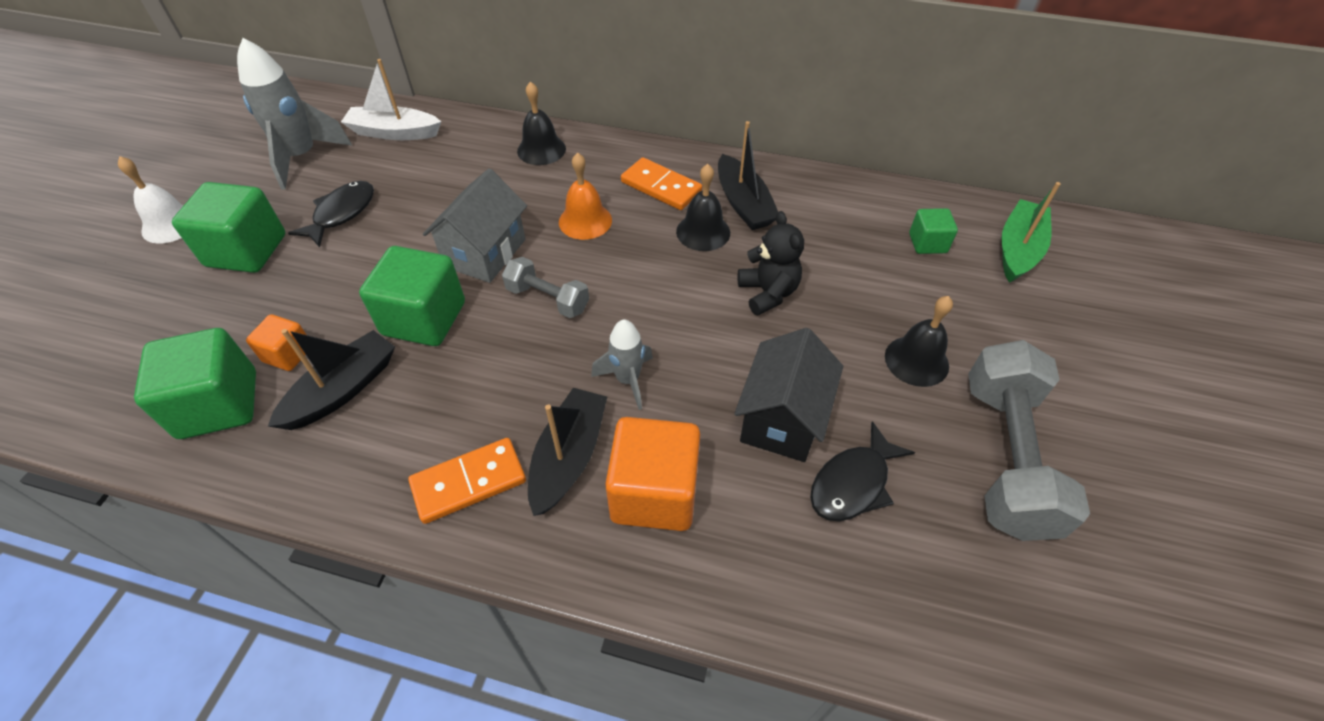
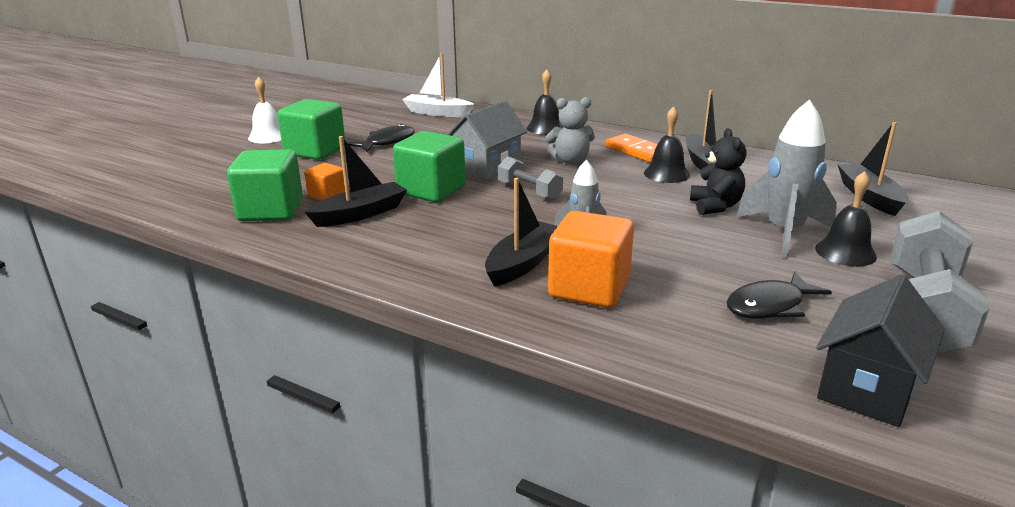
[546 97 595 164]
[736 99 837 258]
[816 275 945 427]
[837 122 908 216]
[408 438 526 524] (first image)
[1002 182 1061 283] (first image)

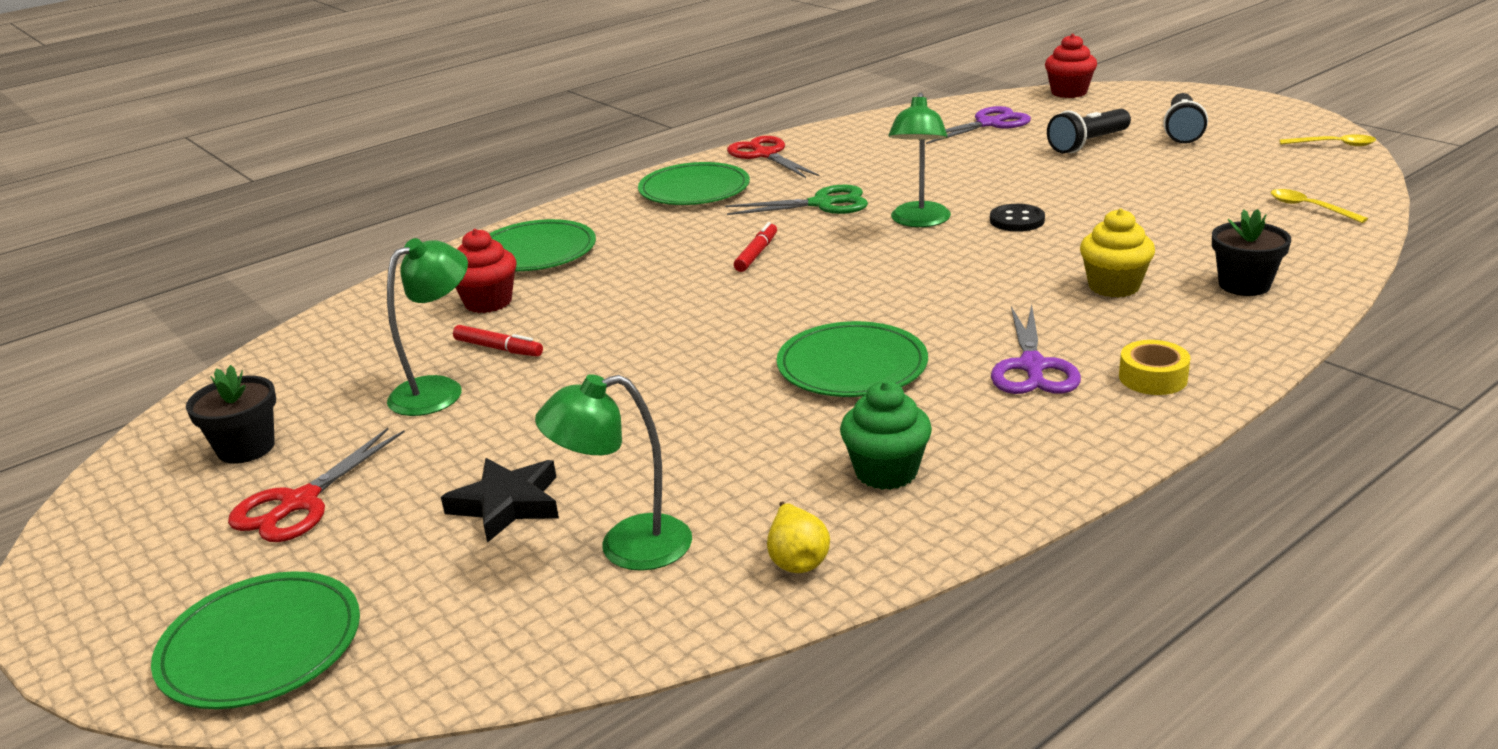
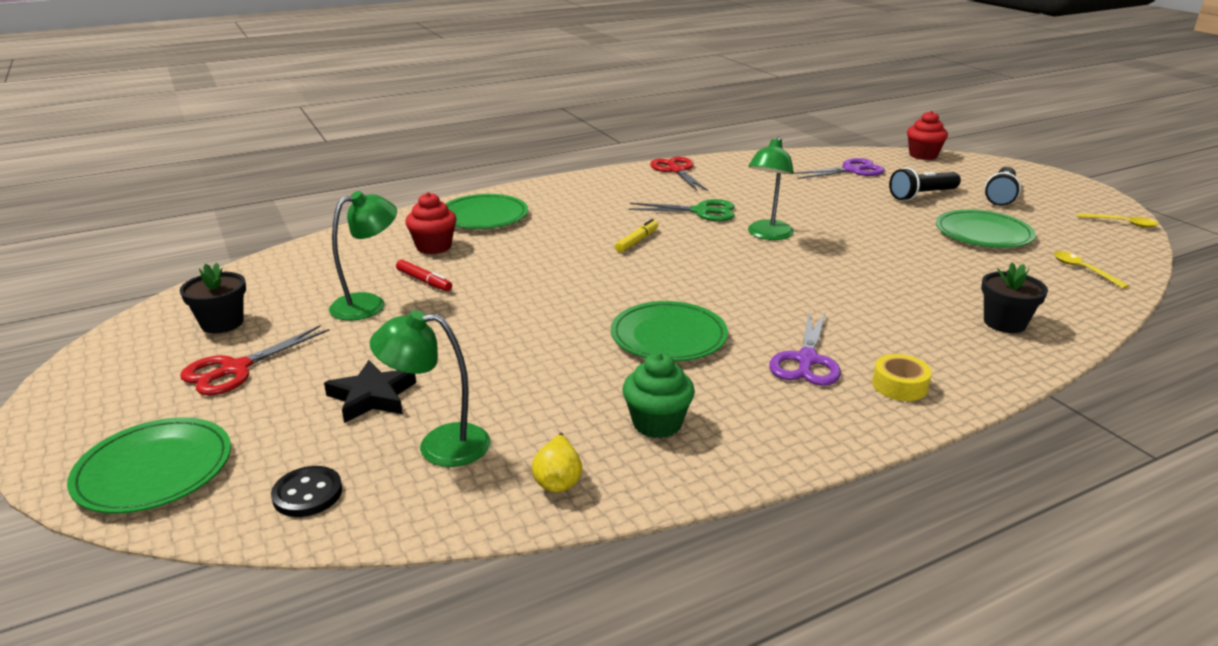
[271 466 342 517]
[615 219 658 253]
[936 209 1036 248]
[1080 208 1155 298] (first image)

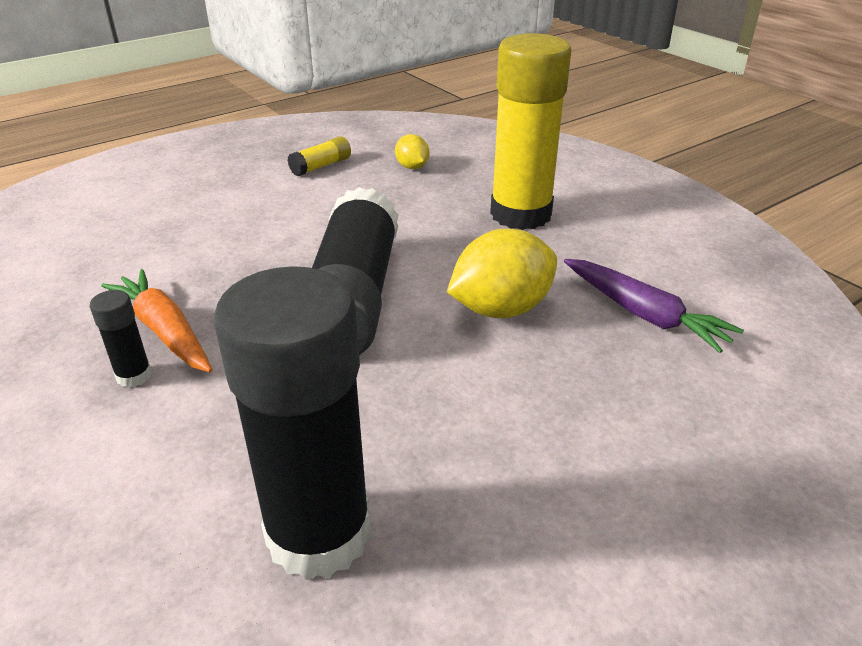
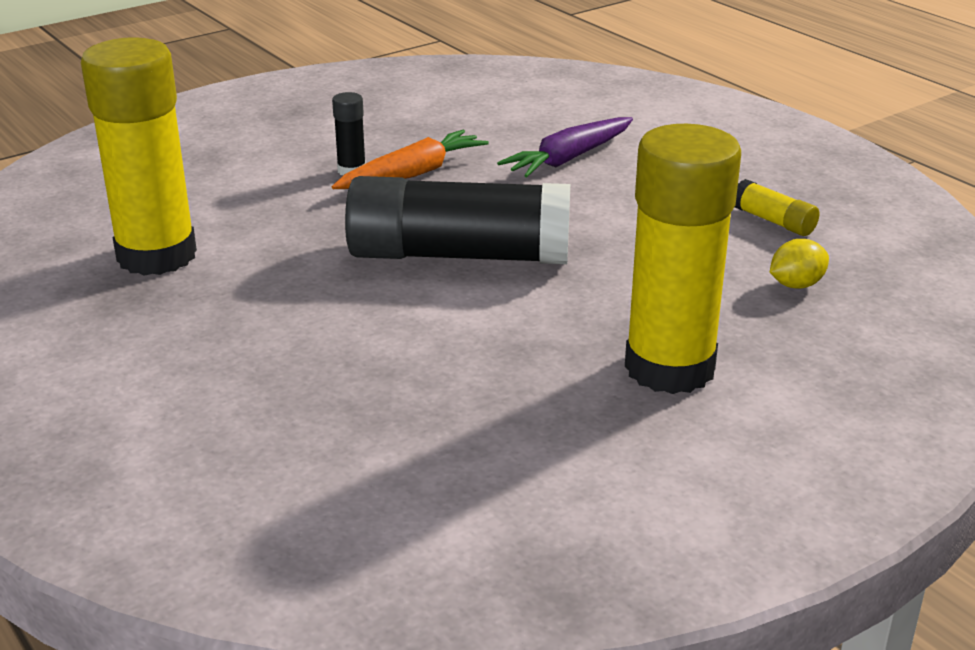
[81 37 197 276]
[497 117 633 177]
[447 229 557 318] (first image)

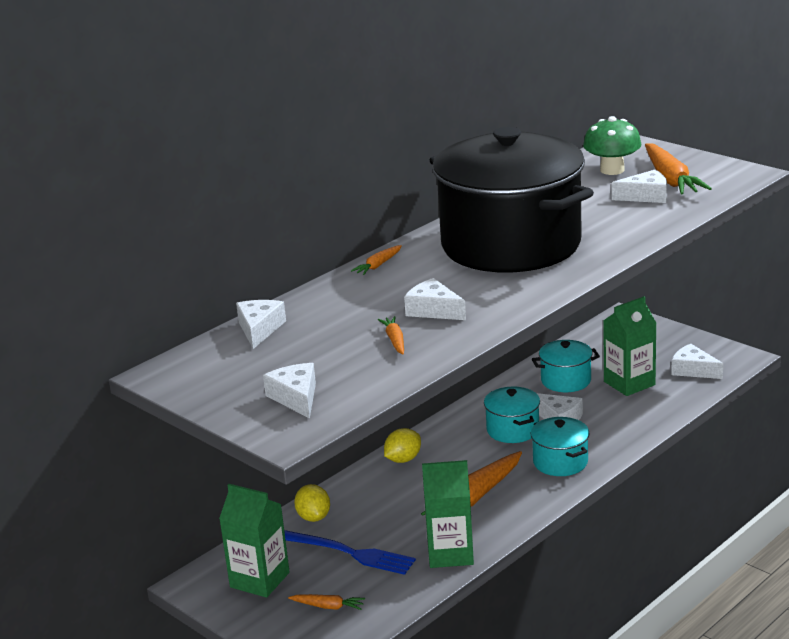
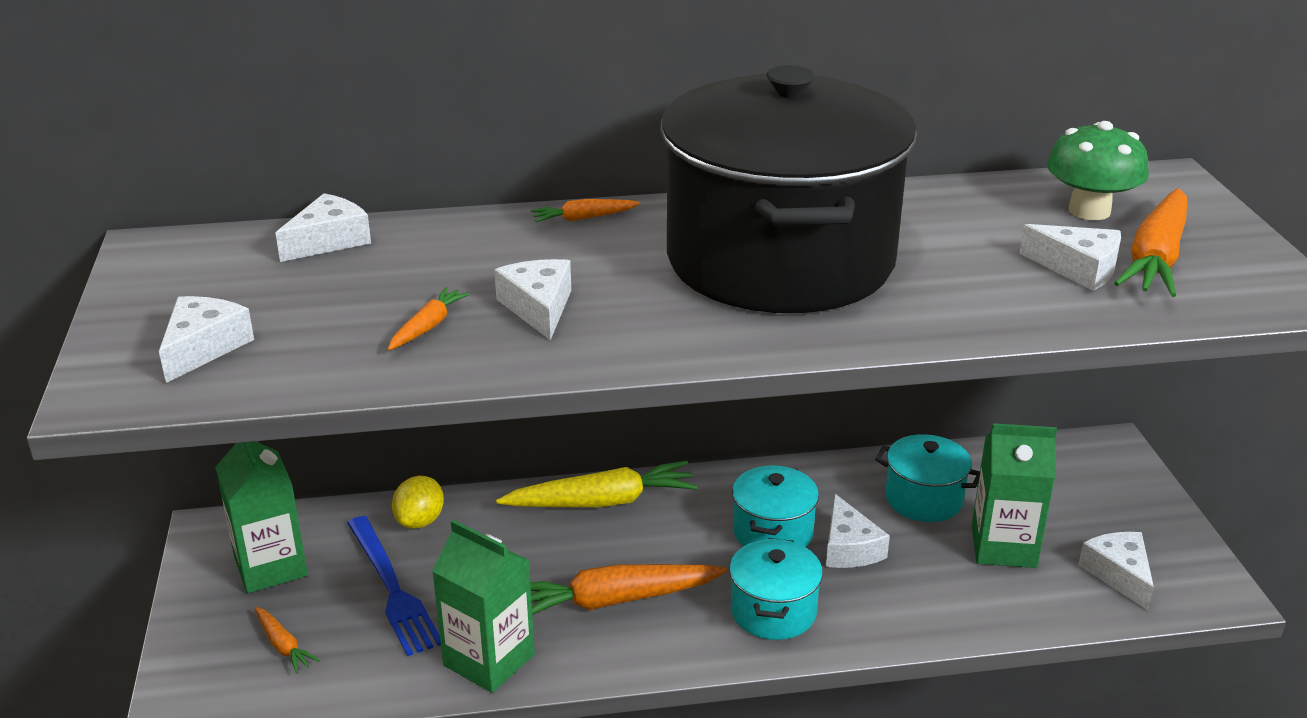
[496 460 698 507]

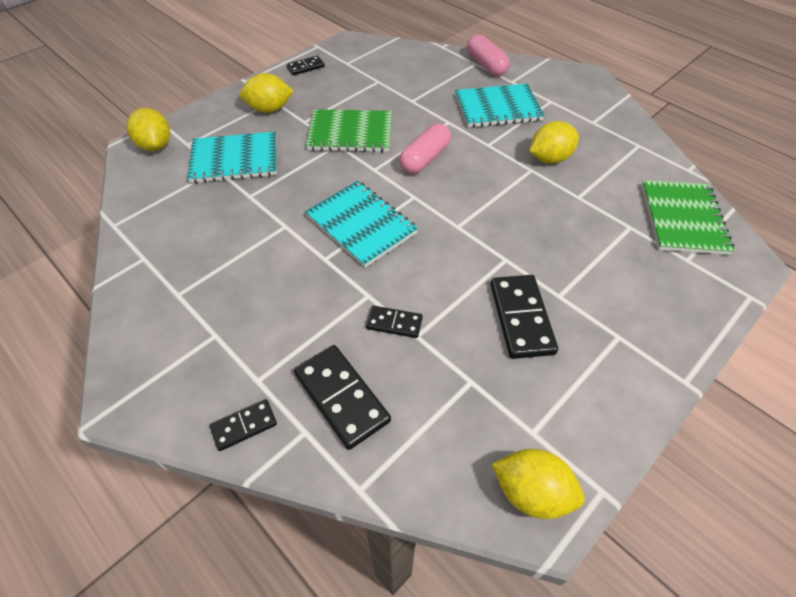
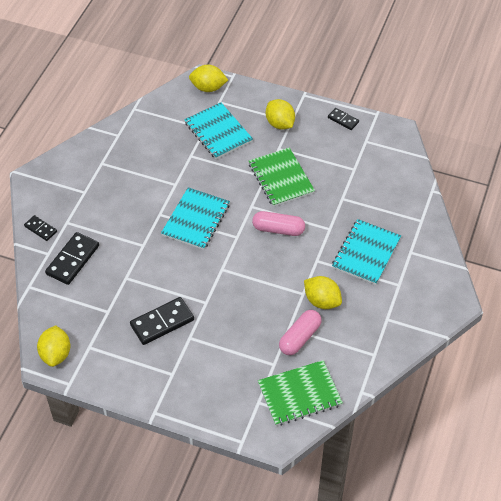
[189 65 228 92]
[279 310 322 355]
[332 219 401 285]
[366 306 423 338] (first image)

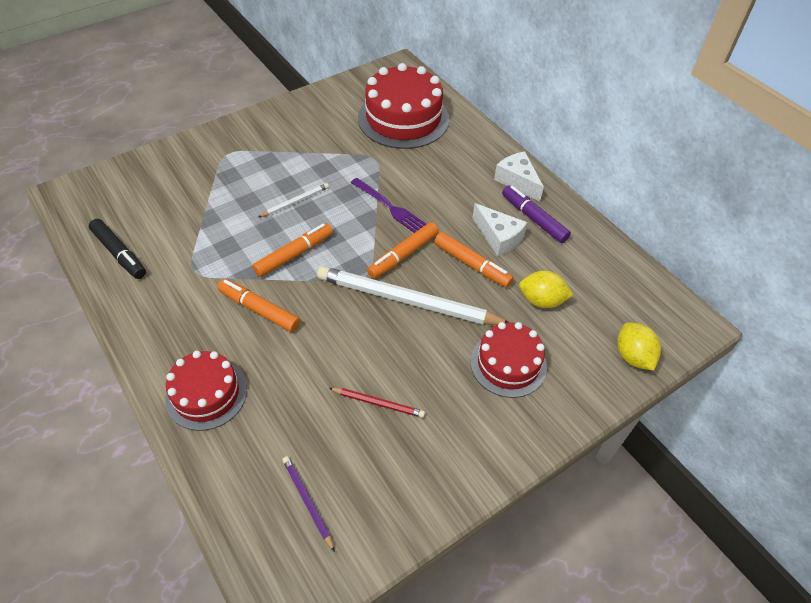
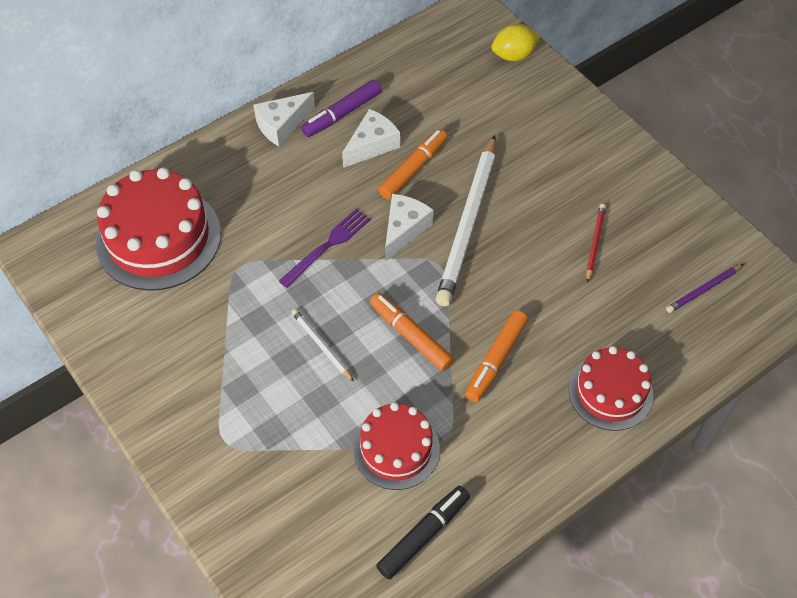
[353 402 440 490]
[385 194 434 261]
[519 271 574 308] (first image)

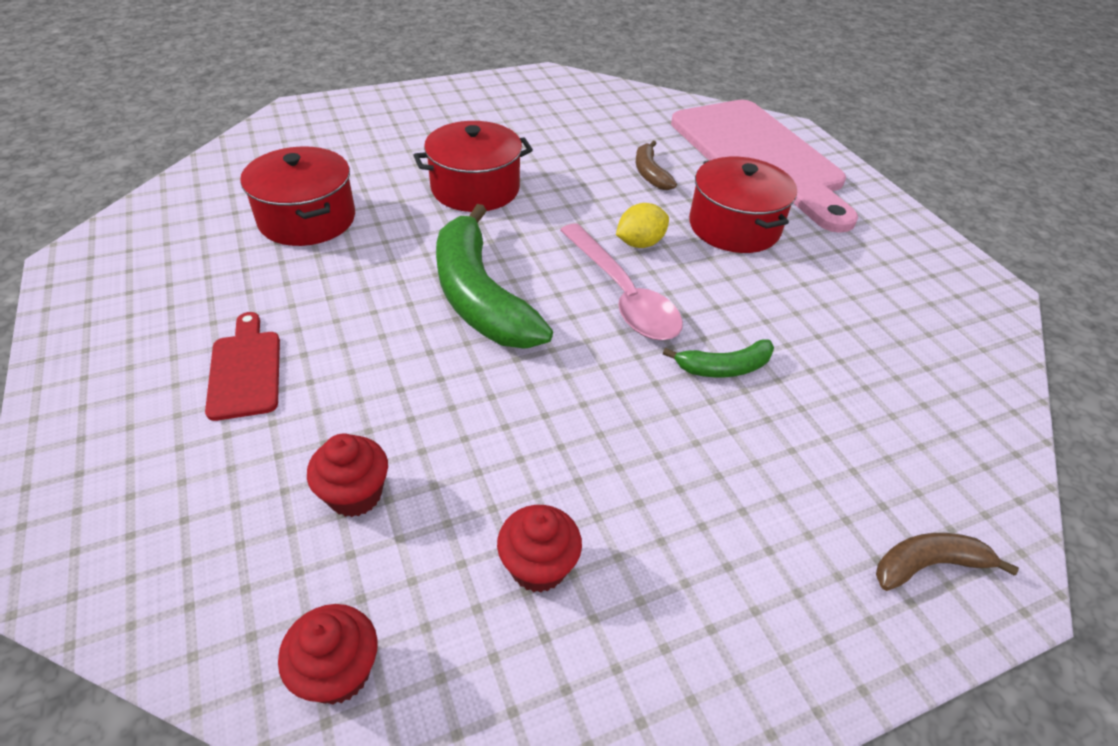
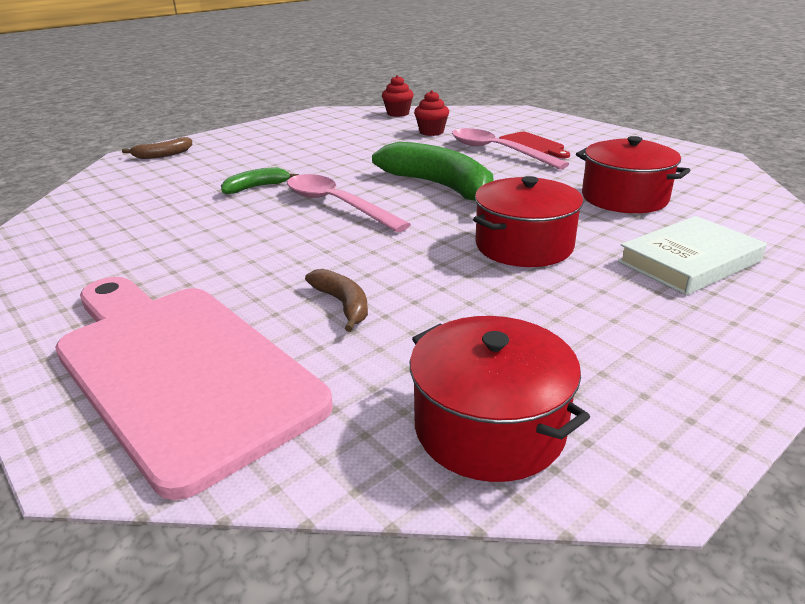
[410 316 590 482]
[452 128 569 169]
[618 216 767 295]
[497 505 582 593] (first image)
[616 203 669 248] (first image)

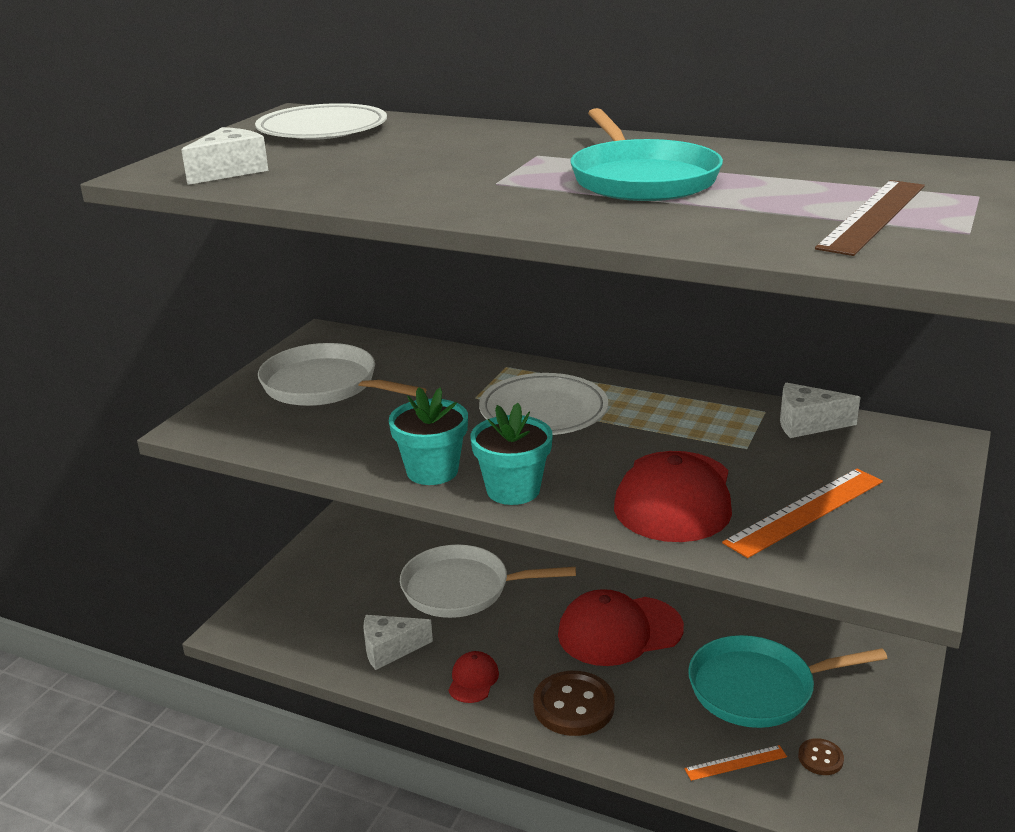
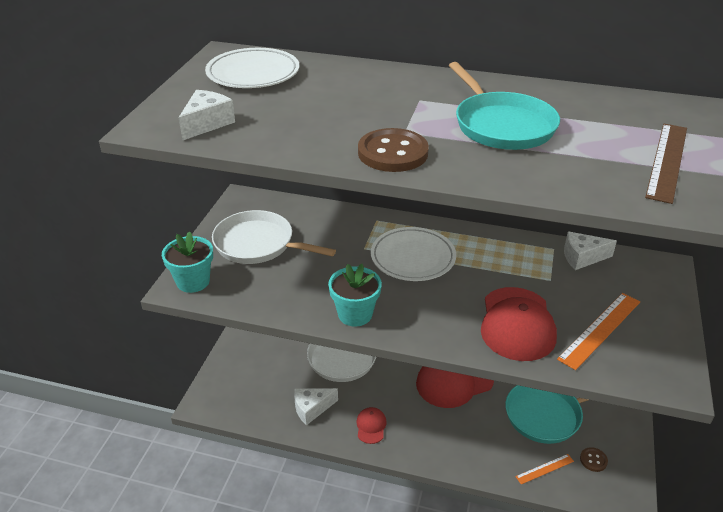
[162 231 213 293]
[358 128 429 172]

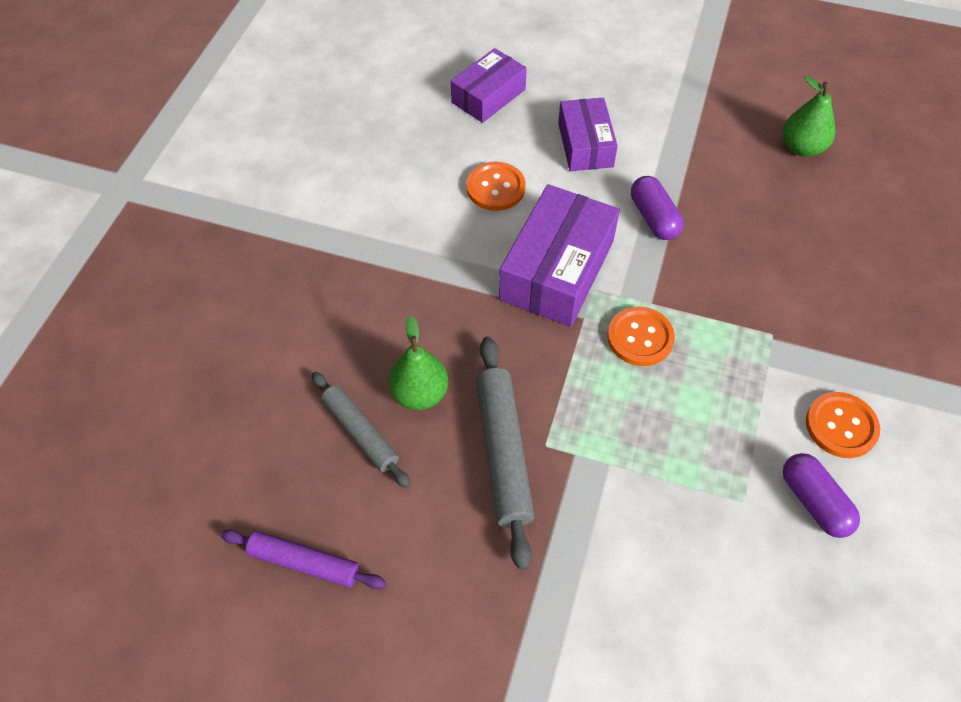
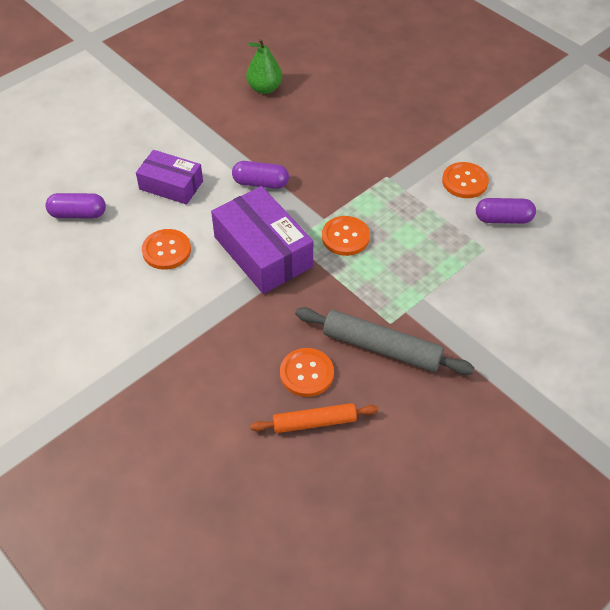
[46 193 106 218]
[250 403 378 433]
[280 348 334 397]
[221 530 386 589] (first image)

